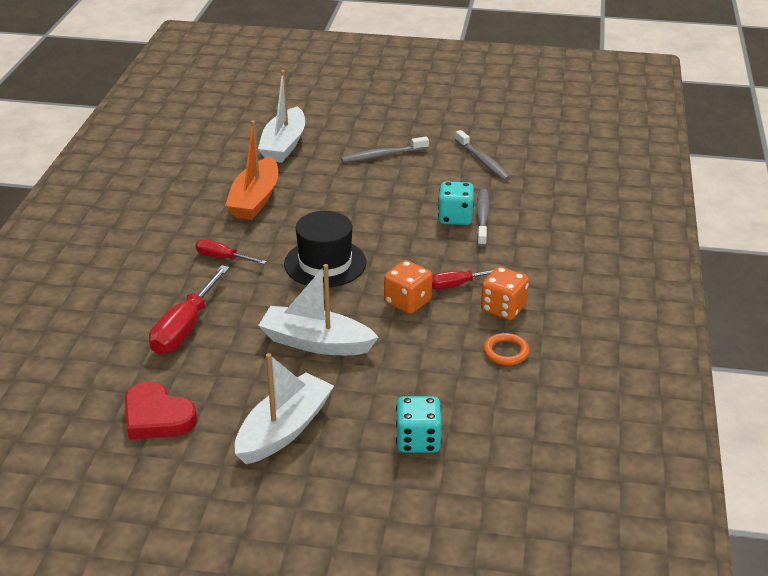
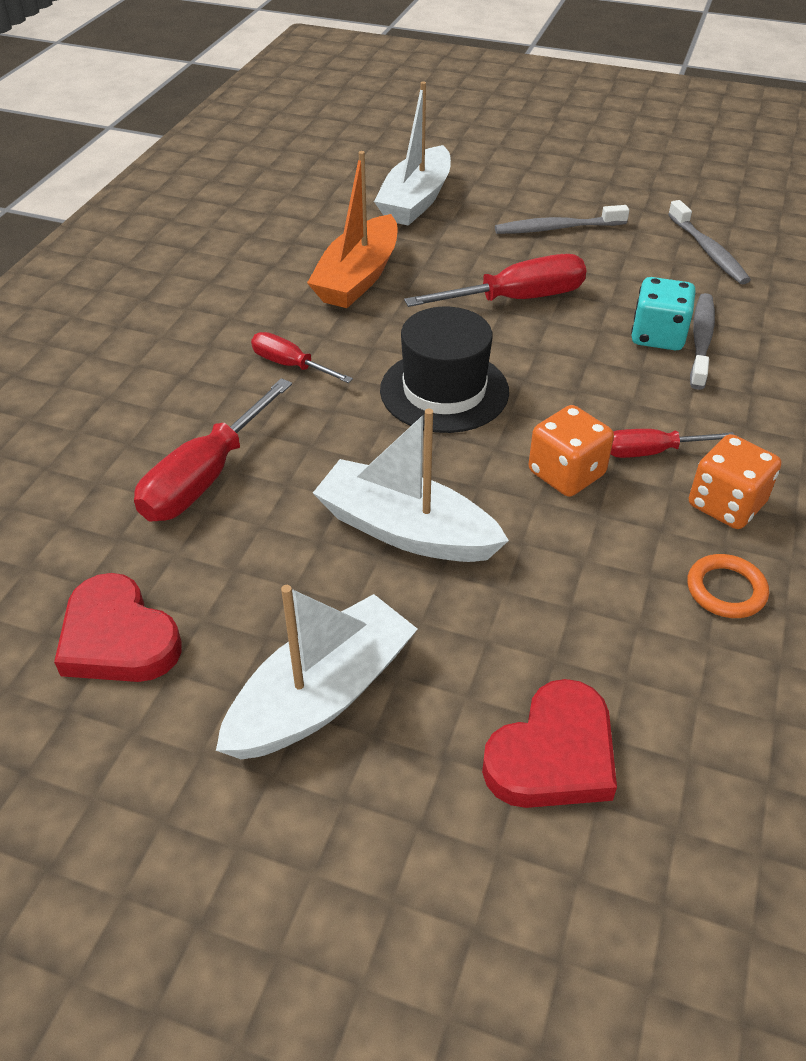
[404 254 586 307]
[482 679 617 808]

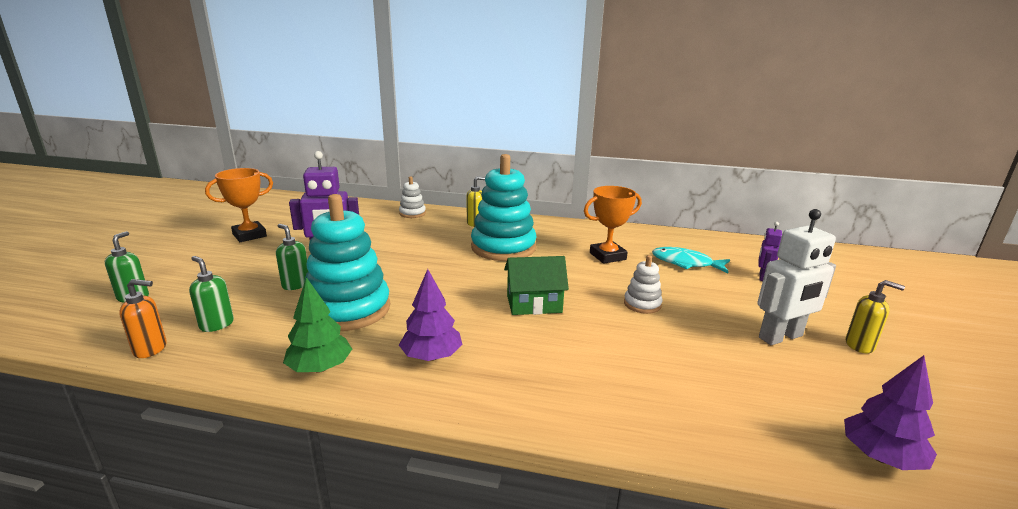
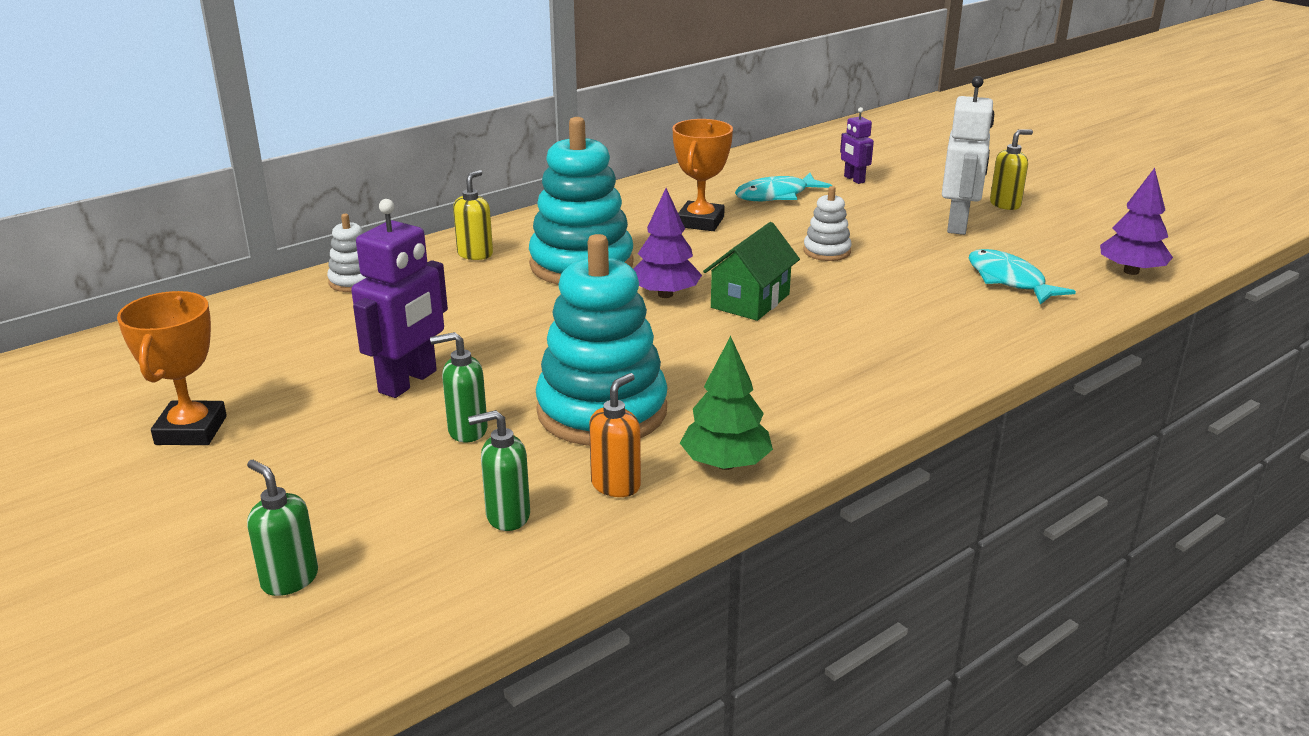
[589 373 641 497]
[634 188 702 298]
[969 249 1076 305]

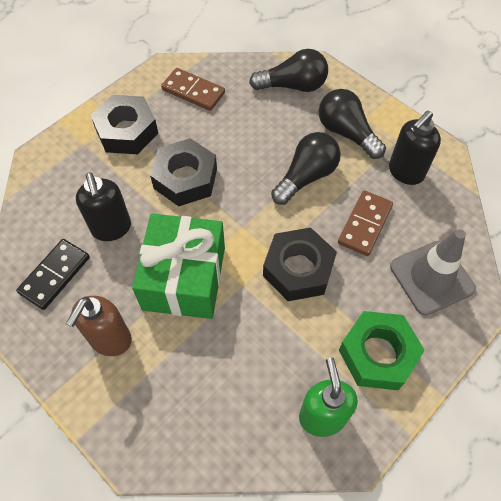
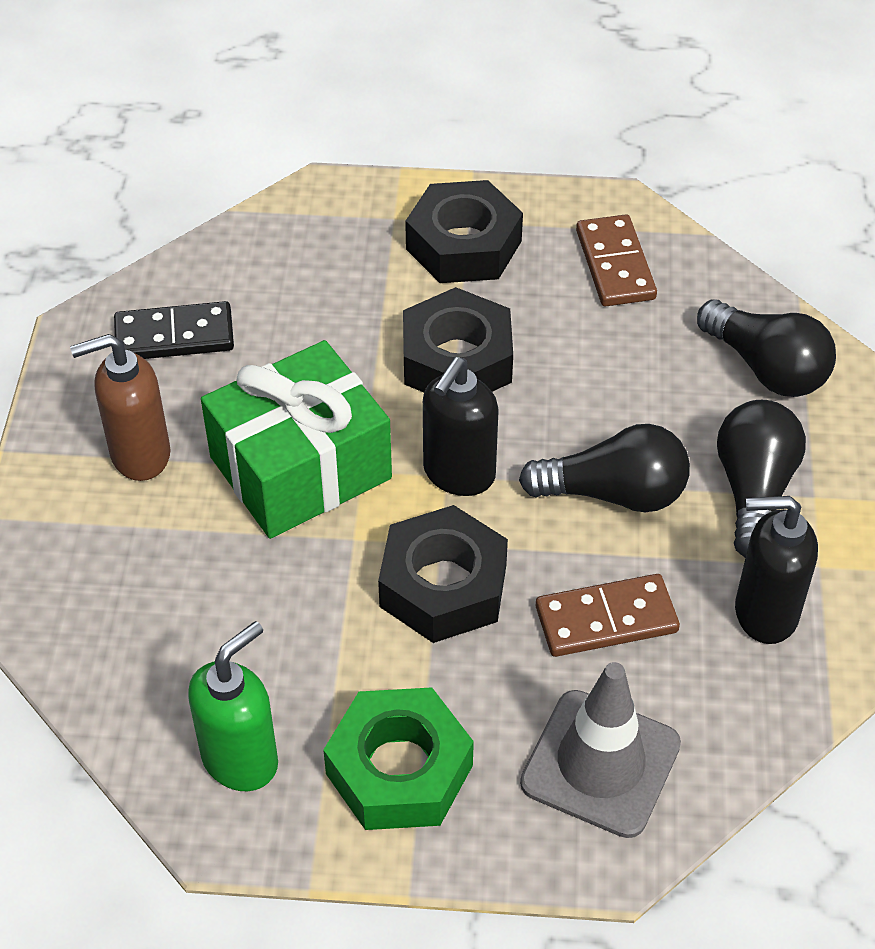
[423 357 499 496]

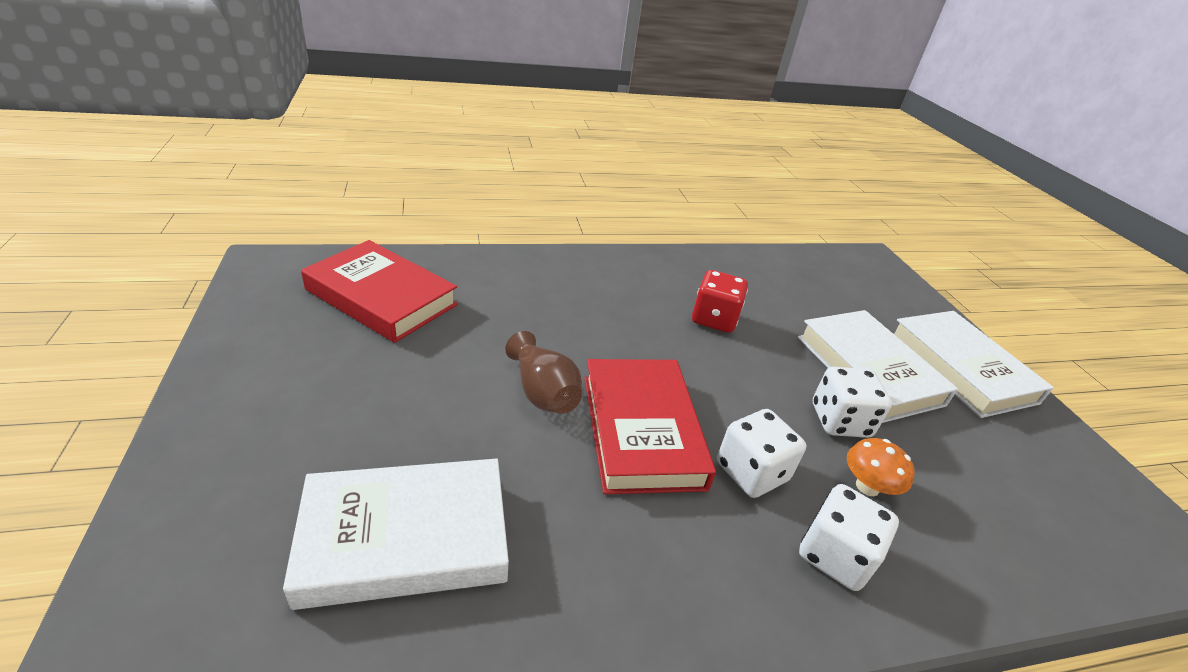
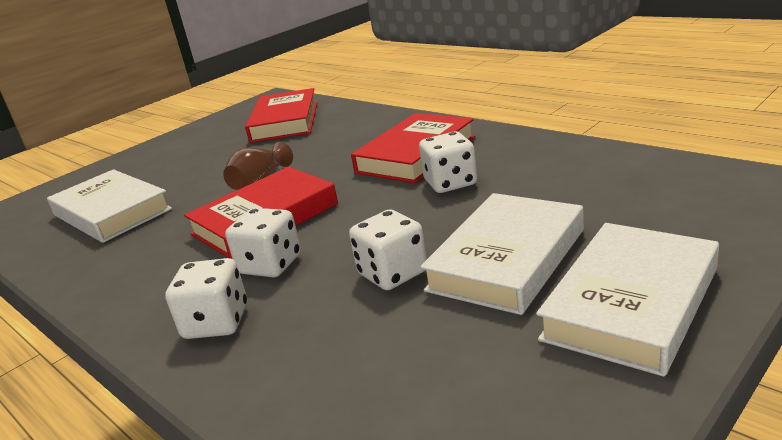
[351 113 475 183]
[419 132 477 193]
[847 438 915 496] (first image)

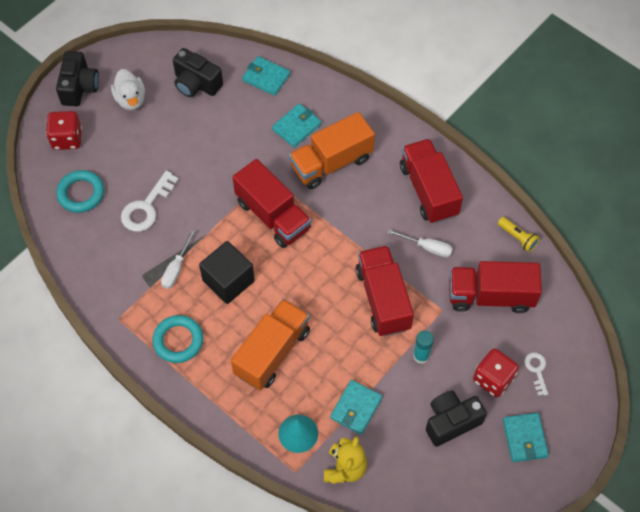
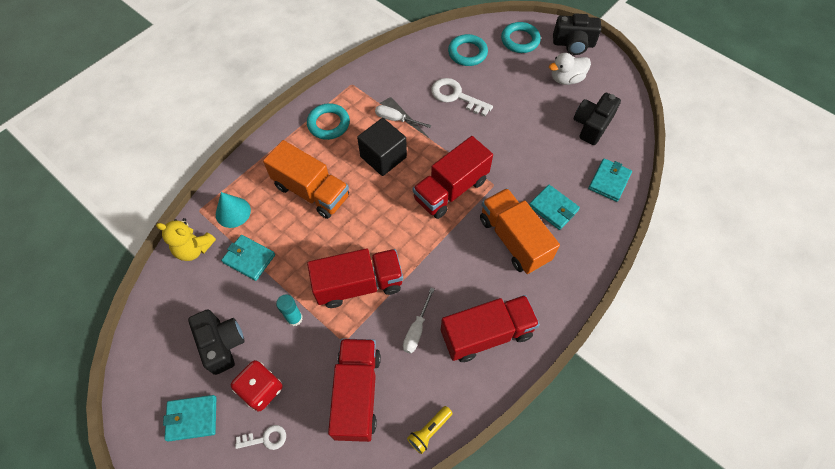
[501 22 541 53]

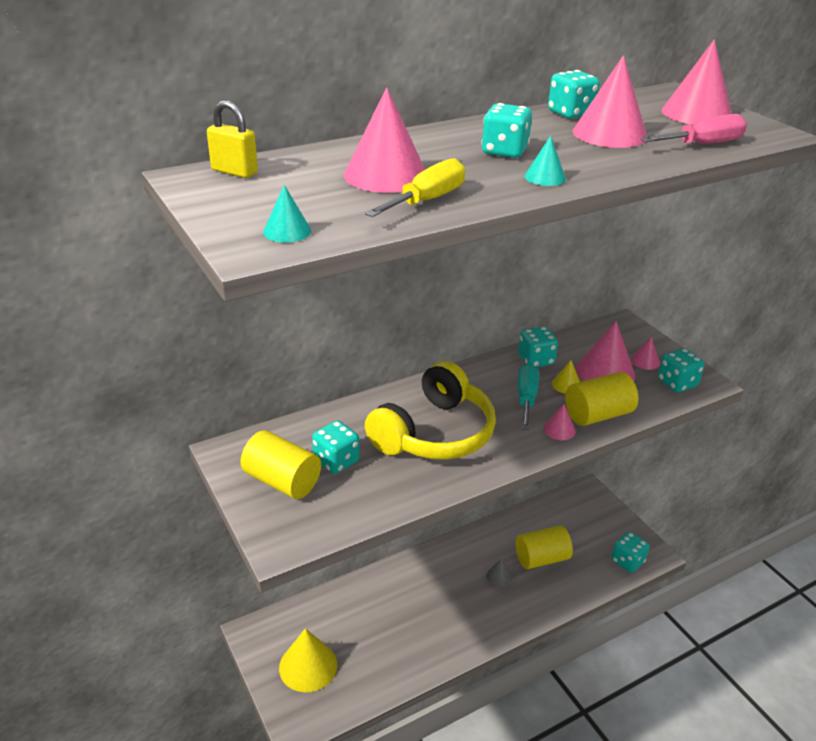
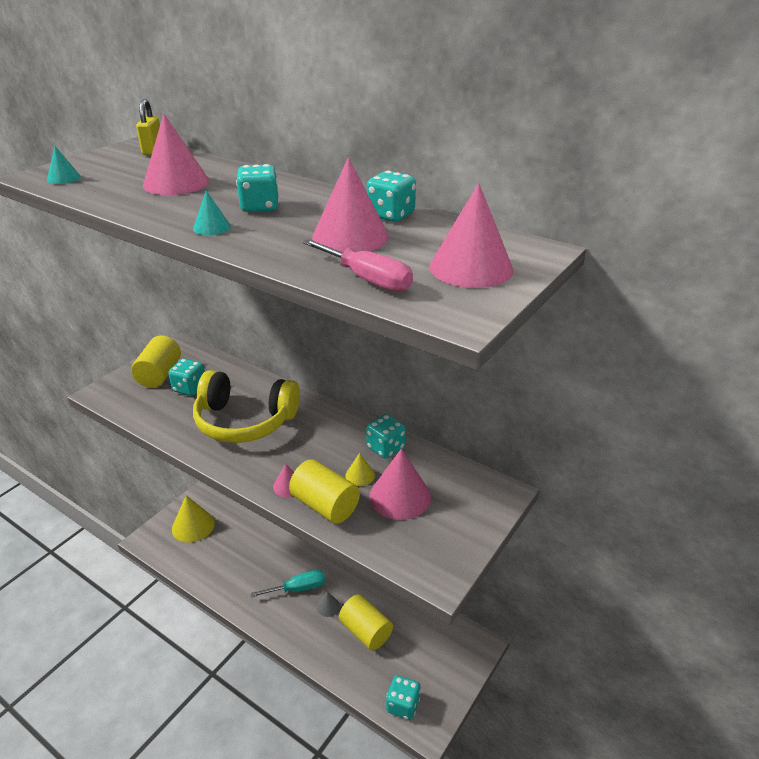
[250 570 326 597]
[365 158 465 217] (first image)
[631 337 660 370] (first image)
[658 348 705 392] (first image)

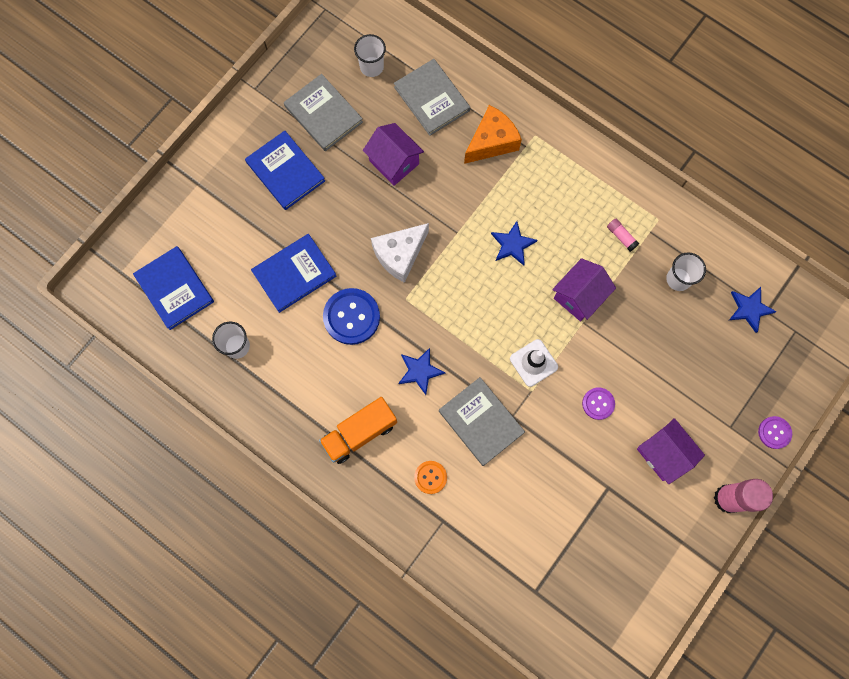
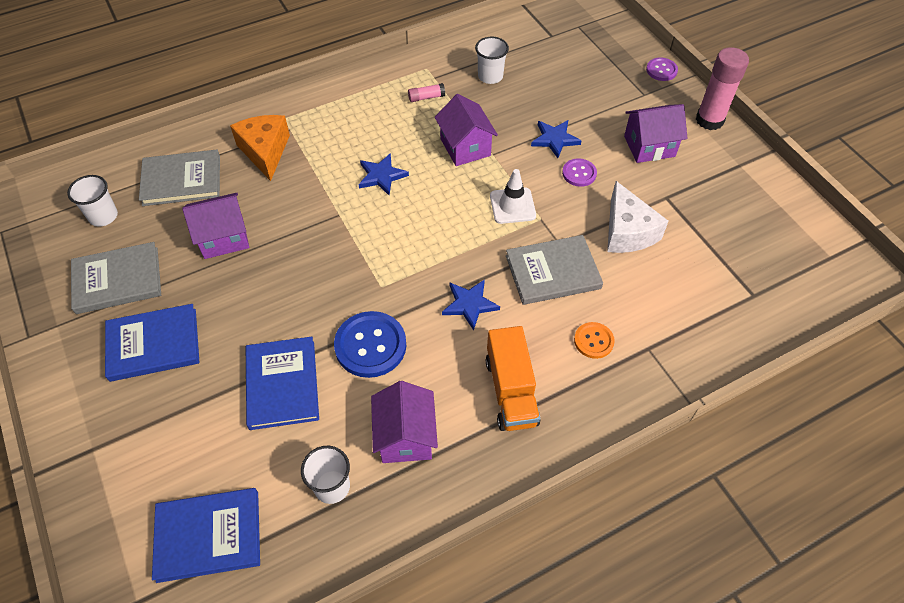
[371 381 438 463]
[531 120 581 158]
[607 181 669 253]

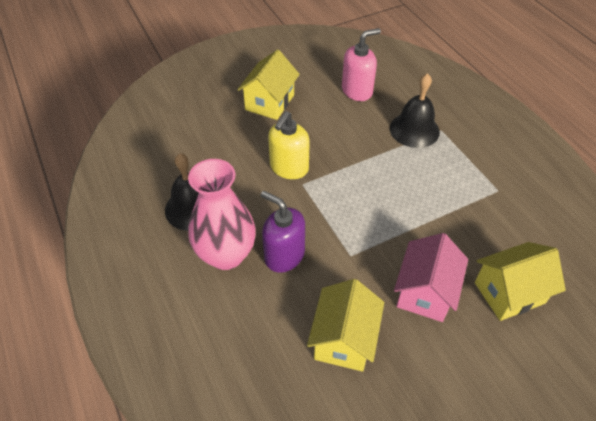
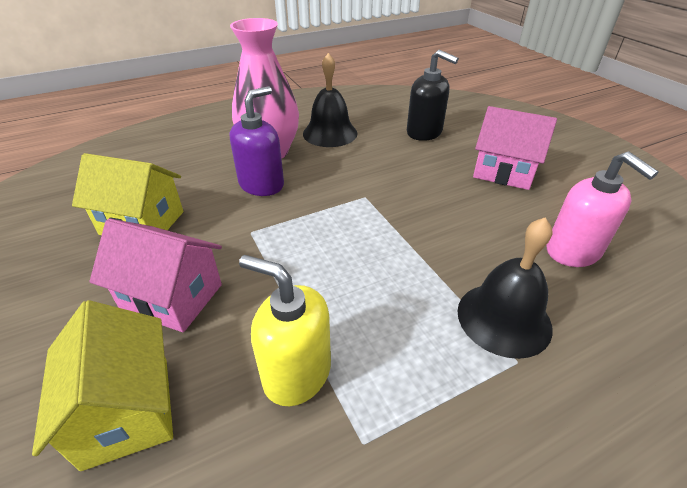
[239 255 331 406]
[407 50 459 141]
[473 106 557 190]

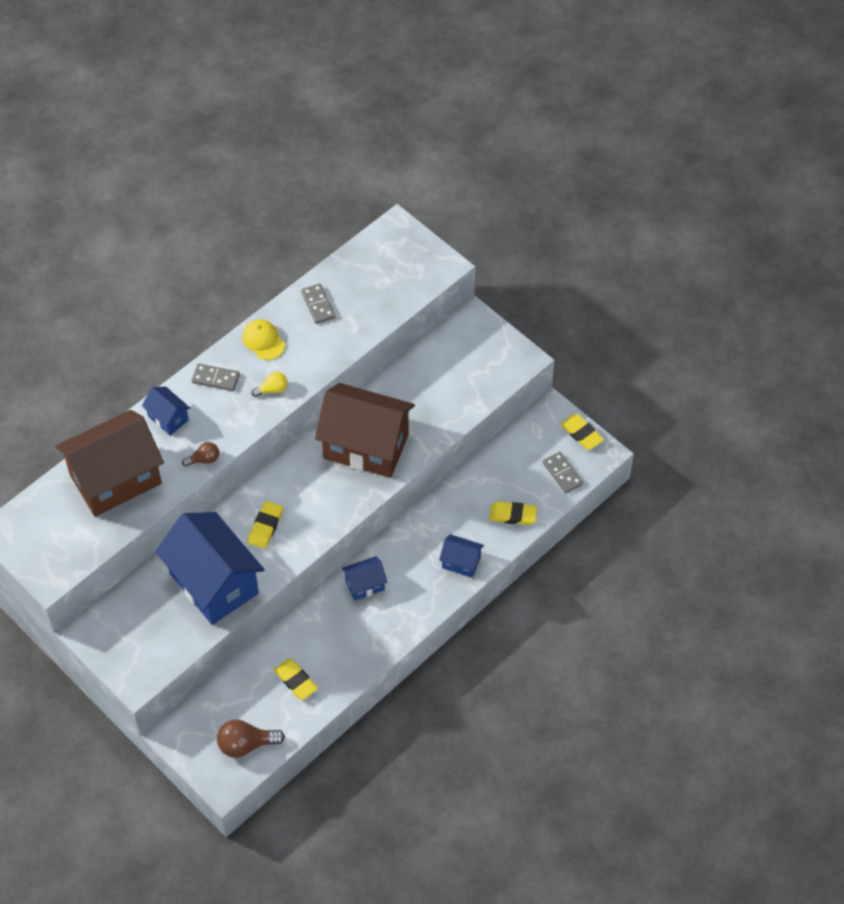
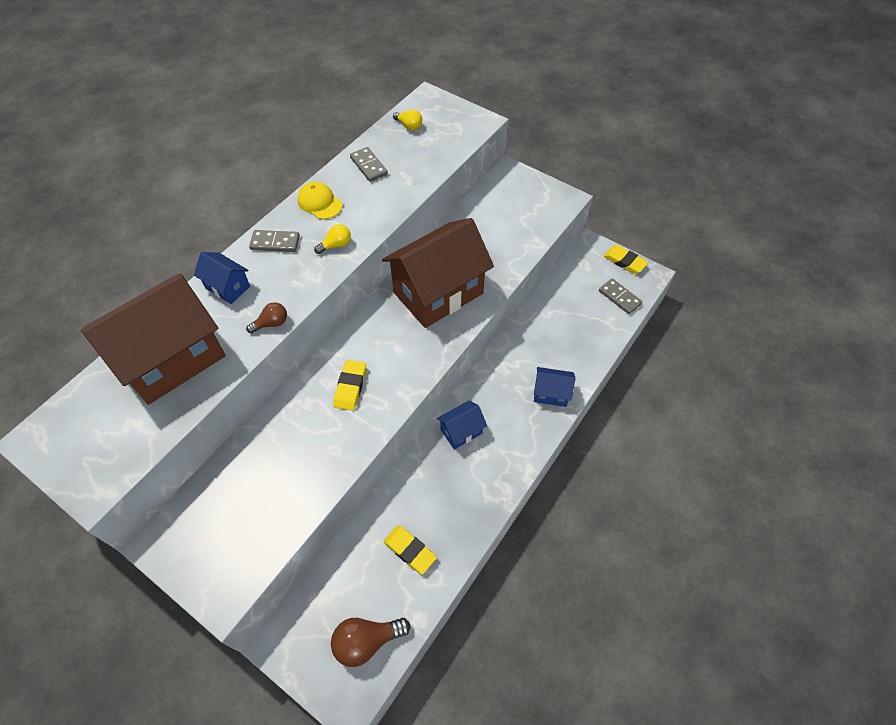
[382 218 494 328]
[393 109 422 130]
[155 512 265 625] (first image)
[489 501 537 525] (first image)

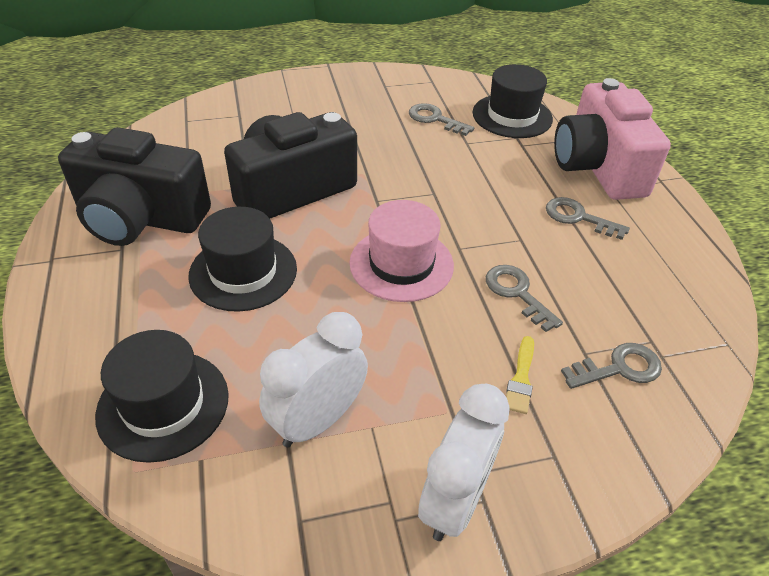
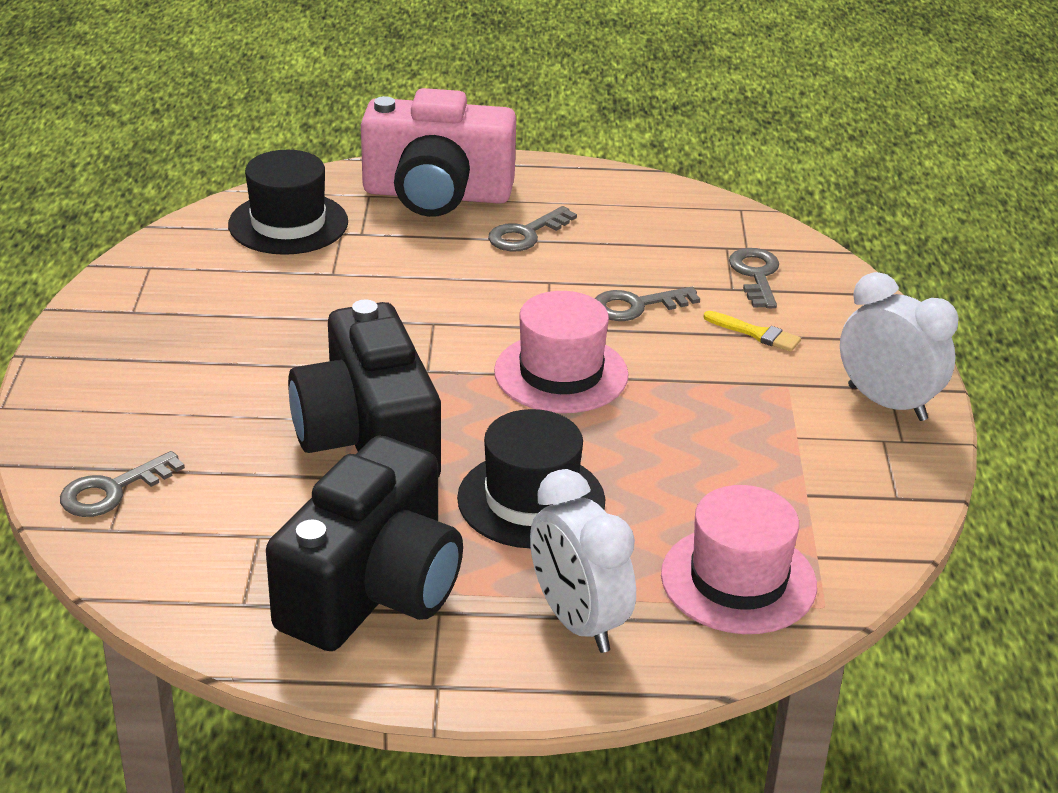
[60 451 185 517]
[530 469 636 653]
[661 485 817 634]

